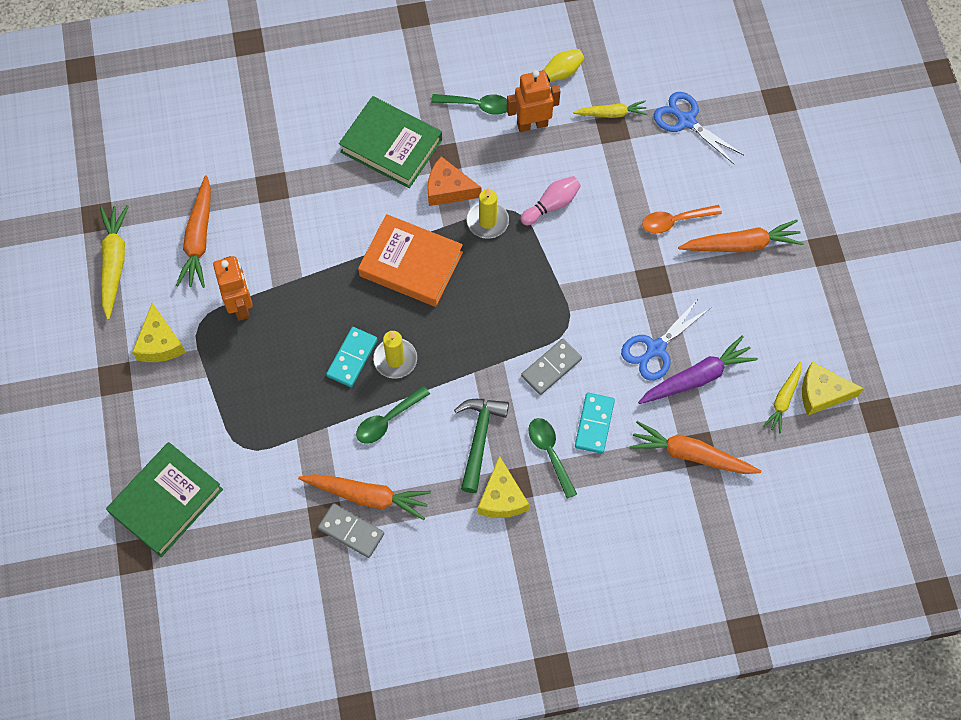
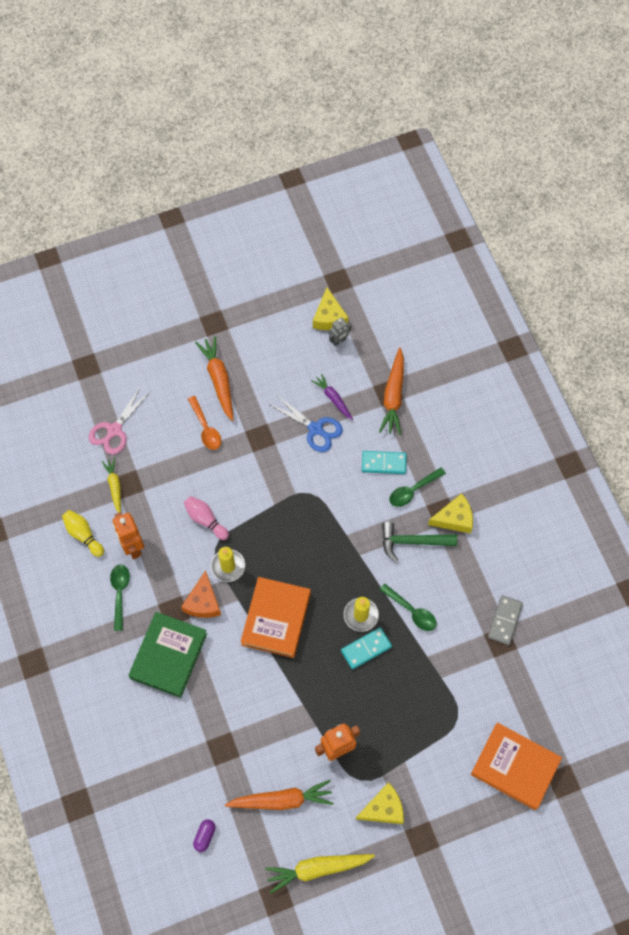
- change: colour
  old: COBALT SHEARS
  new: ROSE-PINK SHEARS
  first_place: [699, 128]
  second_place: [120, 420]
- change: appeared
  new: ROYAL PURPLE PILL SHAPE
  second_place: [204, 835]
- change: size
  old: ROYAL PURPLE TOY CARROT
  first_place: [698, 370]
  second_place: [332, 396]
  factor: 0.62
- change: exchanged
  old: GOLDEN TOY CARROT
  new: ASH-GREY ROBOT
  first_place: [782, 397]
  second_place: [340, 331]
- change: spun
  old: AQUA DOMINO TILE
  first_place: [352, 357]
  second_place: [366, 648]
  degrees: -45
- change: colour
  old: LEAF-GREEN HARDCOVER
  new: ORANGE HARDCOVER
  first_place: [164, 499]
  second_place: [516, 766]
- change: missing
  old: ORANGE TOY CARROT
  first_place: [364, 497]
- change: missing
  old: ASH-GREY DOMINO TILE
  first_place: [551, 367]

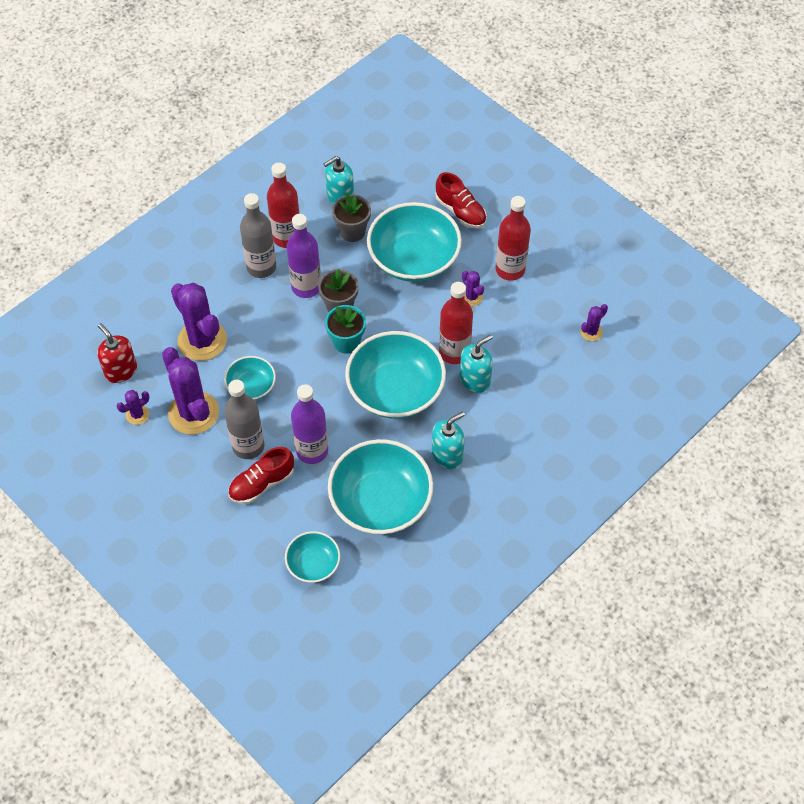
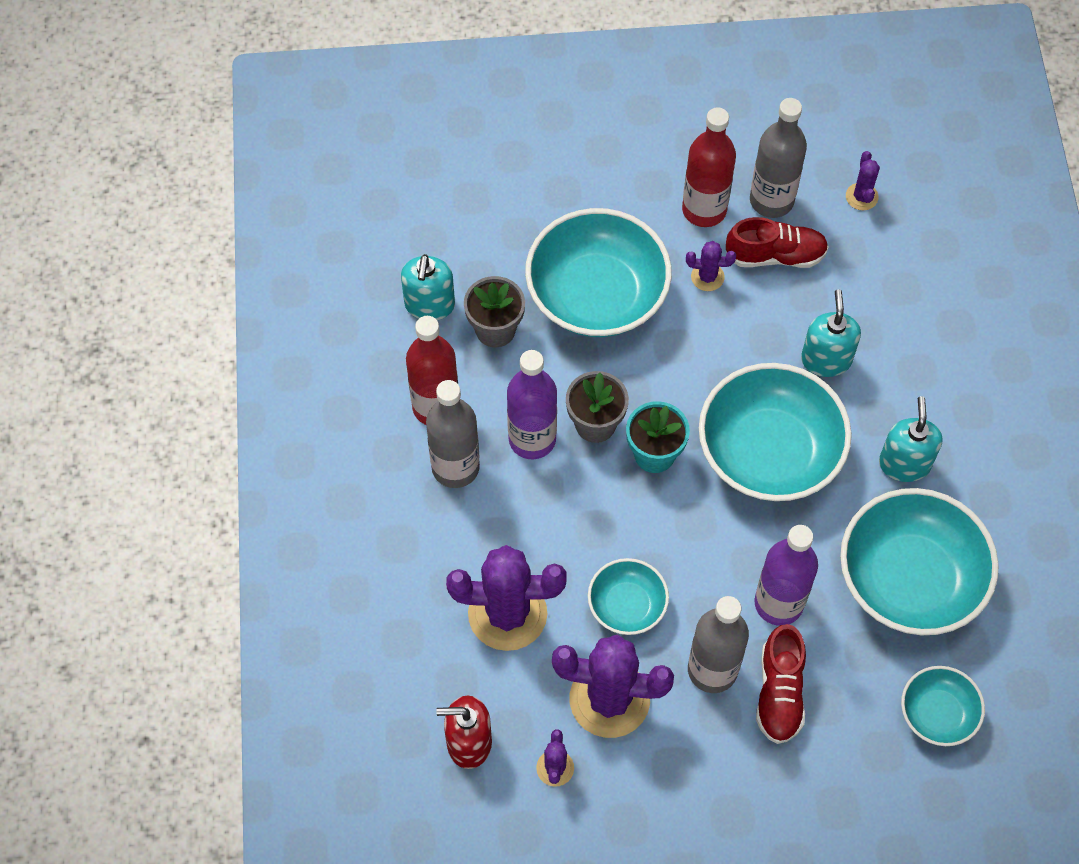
- change: relocated
  old: RED SNEAKER
  first_place: [461, 200]
  second_place: [777, 242]
- change: appeared
  new: ASH-GREY FLASK
  second_place: [778, 158]
- change: missing
  old: RED FLASK
  first_place: [456, 323]

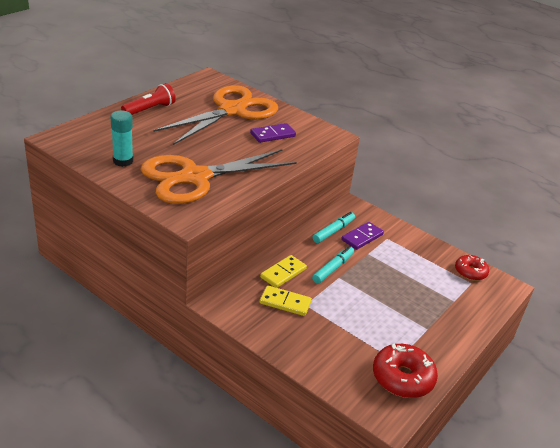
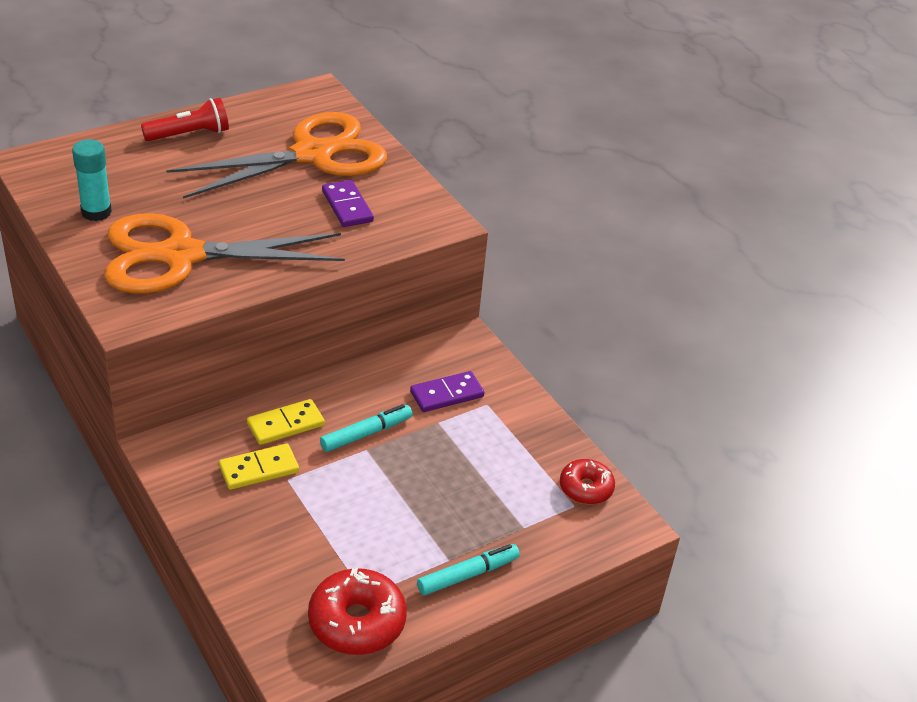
- change: spun
  old: GOLDEN DOMINO TILE
  first_place: [286, 300]
  second_place: [259, 467]
  degrees: -60
- change: spun
  old: ROYAL PURPLE DOMINO TILE
  first_place: [273, 133]
  second_place: [348, 203]
  degrees: 75
- change: relocated
  old: AQUA FELT PEN
  first_place: [334, 227]
  second_place: [468, 570]

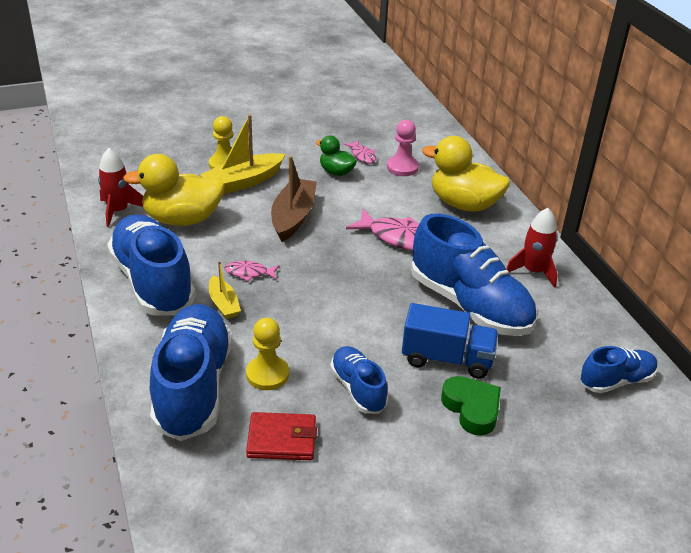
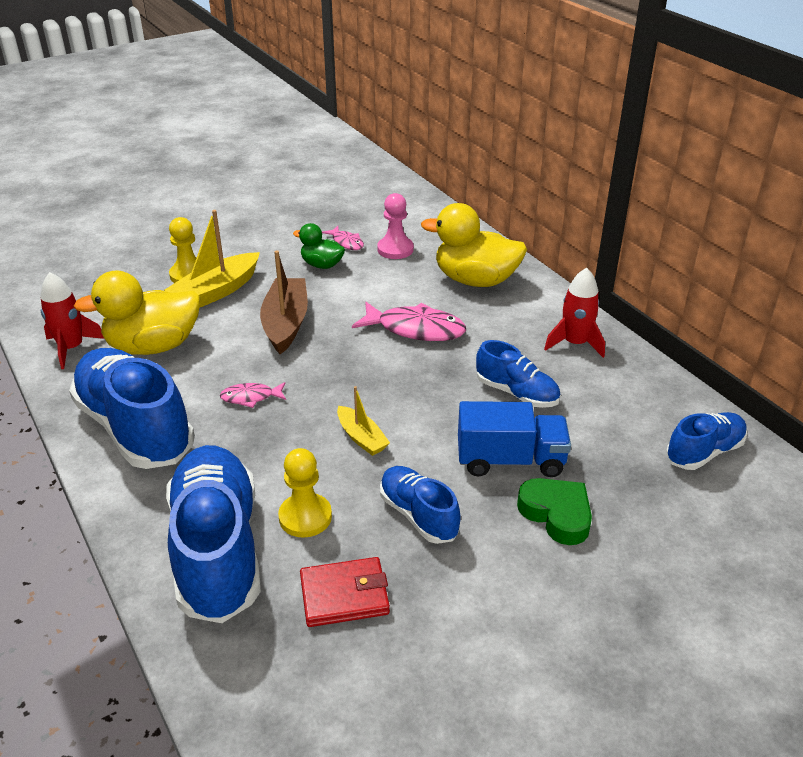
- change: relocated
  old: GOLDEN BOAT
  first_place: [225, 290]
  second_place: [363, 421]
- change: size
  old: COBALT SNEAKER
  first_place: [473, 275]
  second_place: [518, 374]
  factor: 0.53

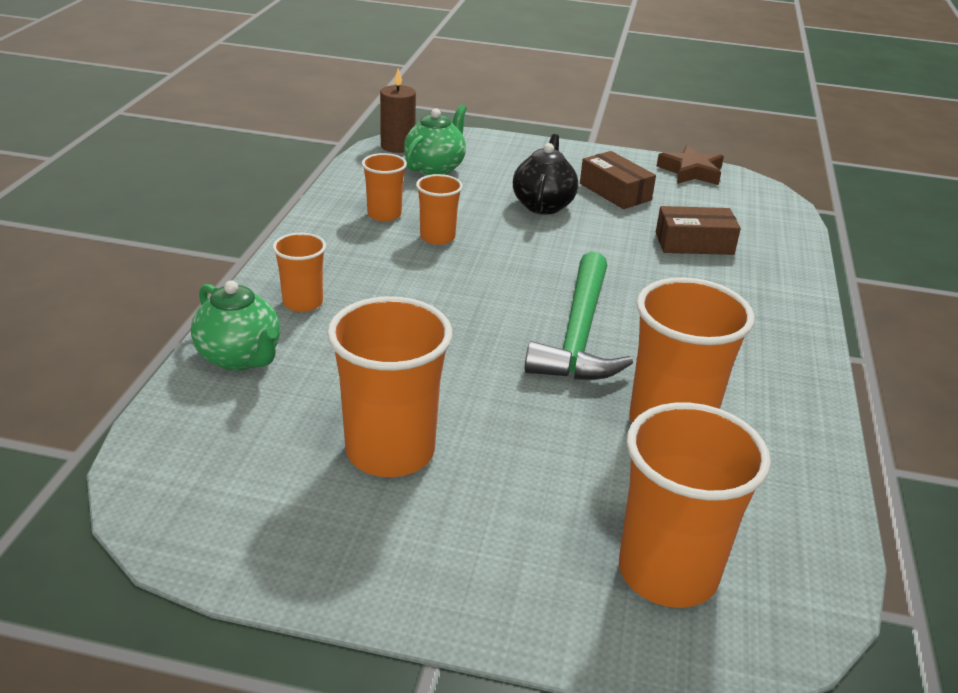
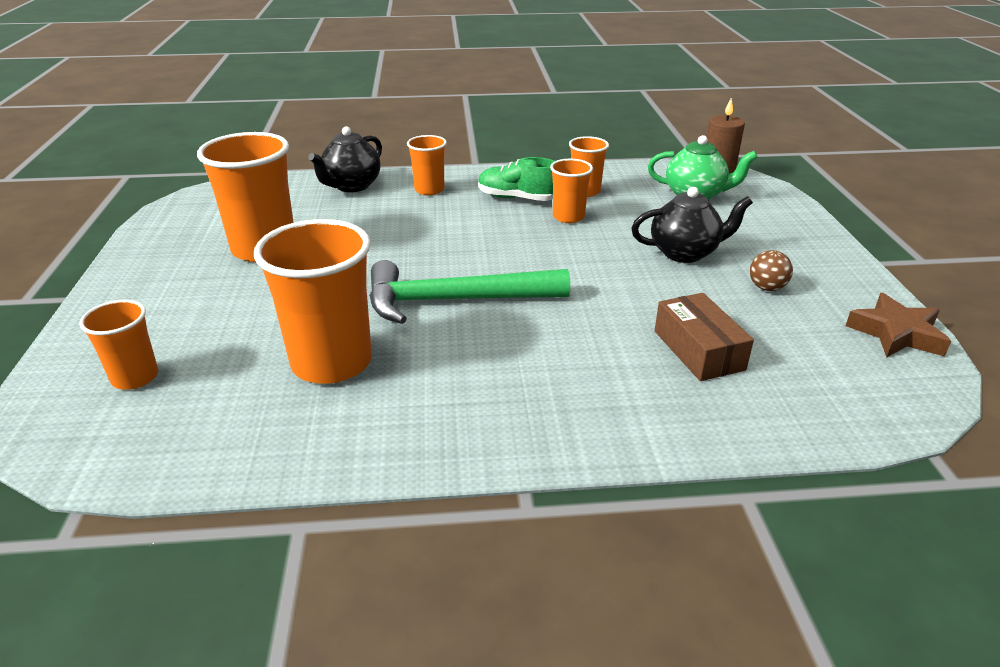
- change: size
  old: ORANGE TUMBLER
  first_place: [695, 505]
  second_place: [118, 345]
  factor: 0.54
- change: colour
  old: LEAF-GREEN CHINA TEAPOT
  new: JET-BLACK CHINA TEAPOT
  first_place: [235, 325]
  second_place: [345, 159]
- change: appeared
  new: LEAF-GREEN SNEAKER
  second_place: [516, 179]
- change: exchanged
  old: RUSSET PARCEL
  new: RUSSET BALL
  first_place: [618, 180]
  second_place: [771, 270]

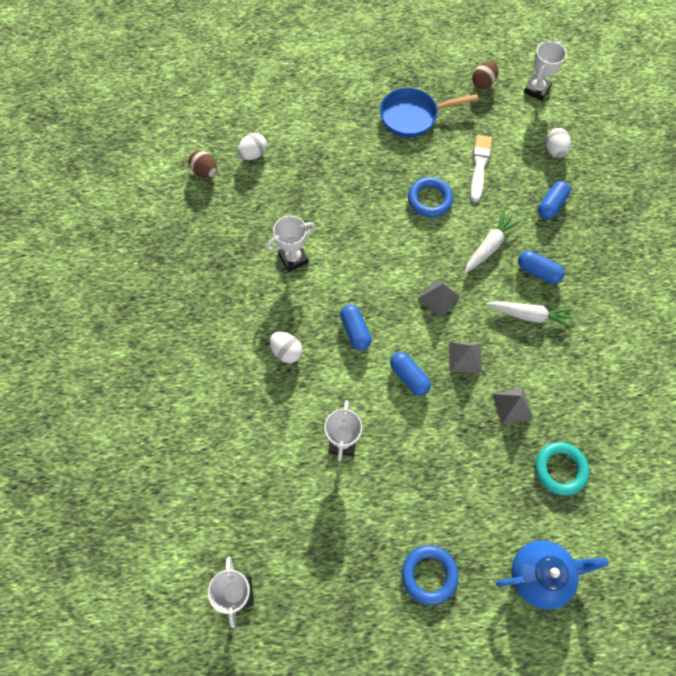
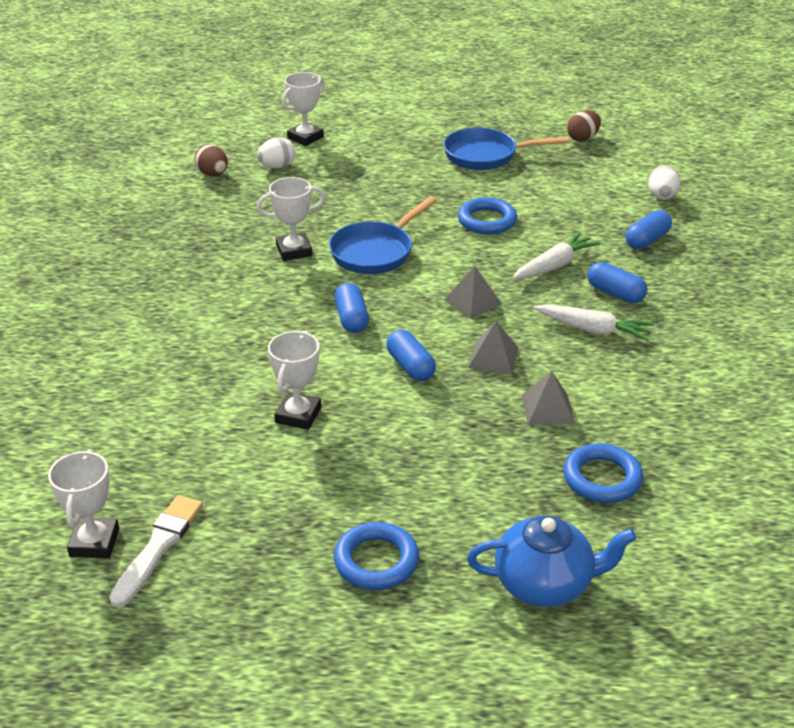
- change: relocated
  old: PURE WHITE BRUSH
  first_place: [481, 168]
  second_place: [156, 551]
- change: relocated
  old: PURE WHITE AWARD CUP
  first_place: [545, 71]
  second_place: [303, 109]
- change: appeared
  new: COBALT PAN
  second_place: [383, 235]
- change: colour
  old: AQUA RING
  new: COBALT RING
  first_place: [562, 469]
  second_place: [603, 473]
- change: missing
  old: PURE WHITE EGG SHAPE
  first_place: [285, 347]

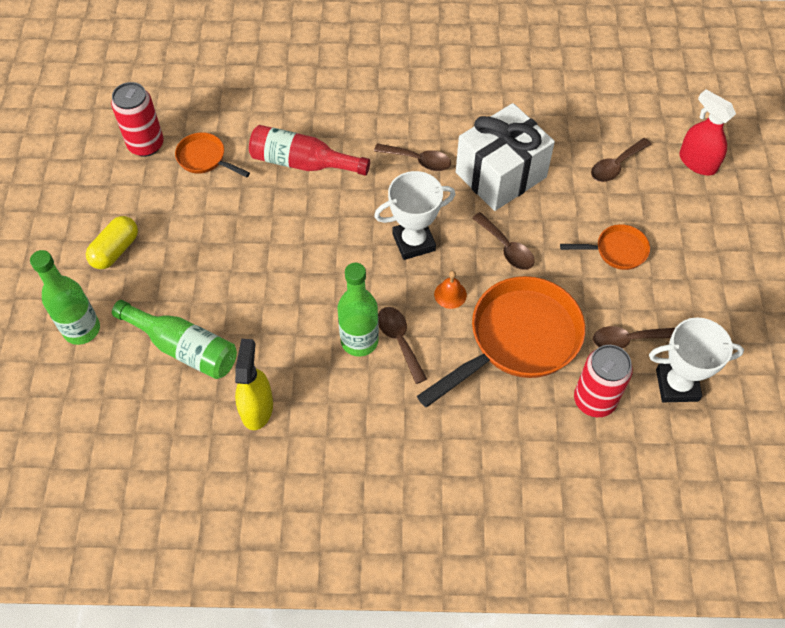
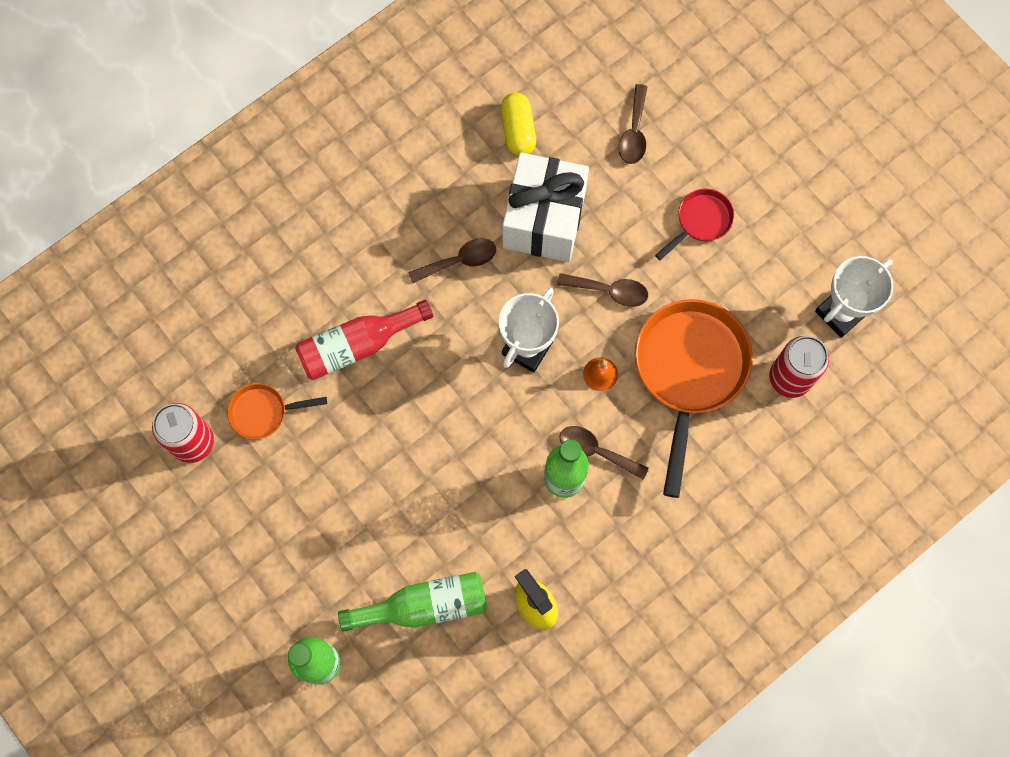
- change: relocated
  old: GOLDEN PILL SHAPE
  first_place: [112, 242]
  second_place: [518, 124]
- change: colour
  old: ORANGE PAN
  new: RED PAN
  first_place: [605, 247]
  second_place: [694, 224]
- change: missing
  old: RUSSET TABLESPOON
  first_place: [634, 337]
- change: missing
  old: RED SPRAY BOTTLE
  first_place: [707, 132]

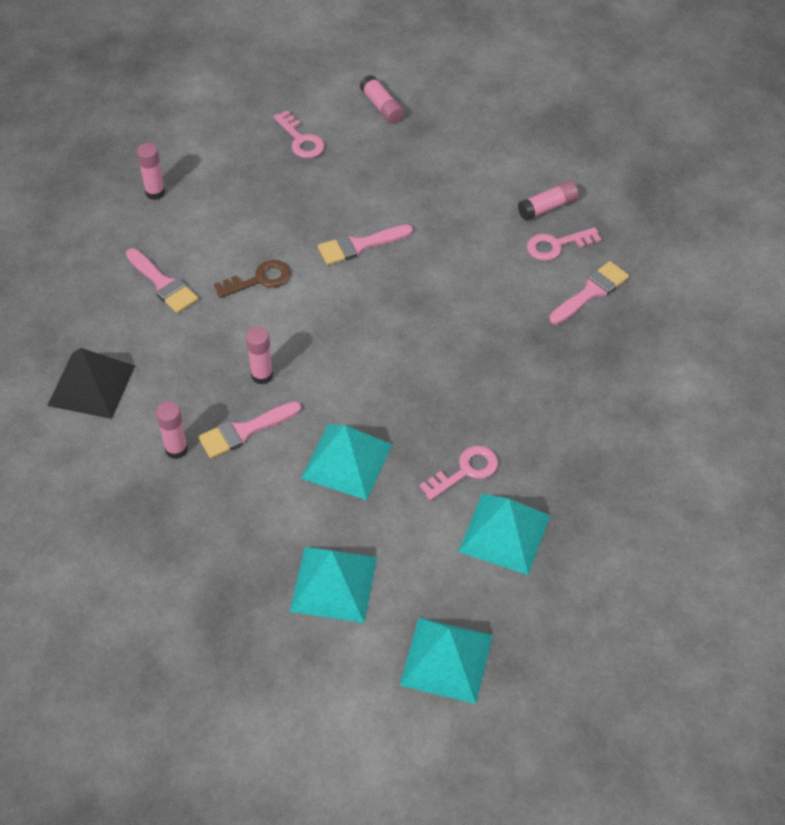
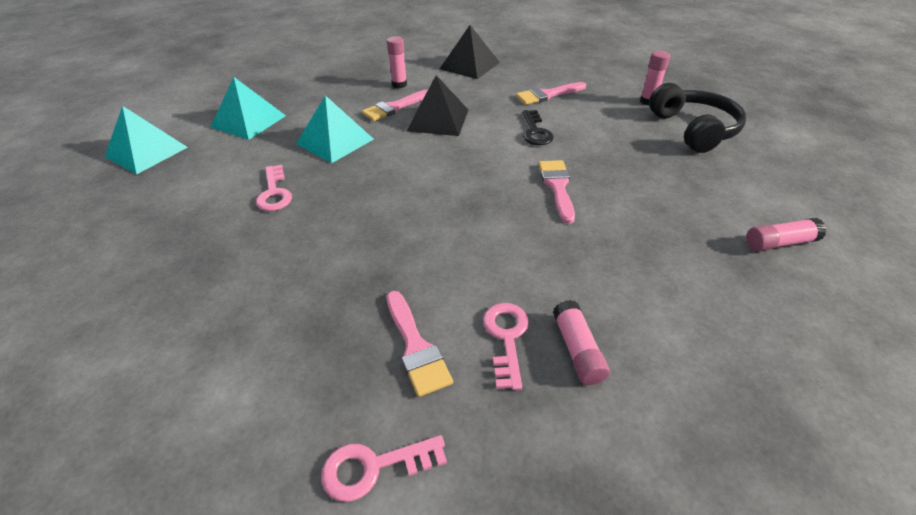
- change: relocated
  old: ROSE-PINK LATCHKEY
  first_place: [299, 134]
  second_place: [384, 468]
- change: spun
  old: ROSE-PINK BRUSH
  first_place: [249, 429]
  second_place: [395, 105]
  degrees: -120
- change: exchanged
  old: ROSE-PINK GLUE
  new: JET-BLACK PYRAMID
  first_place: [259, 356]
  second_place: [437, 105]
- change: colour
  old: RUSSET LATCHKEY
  new: JET-BLACK LATCHKEY
  first_place: [252, 279]
  second_place: [538, 127]
- change: appeared
  new: JET-BLACK OVER-EAR HEADPHONES
  second_place: [697, 118]
- change: missing
  old: AQUA PYRAMID
  first_place: [504, 534]

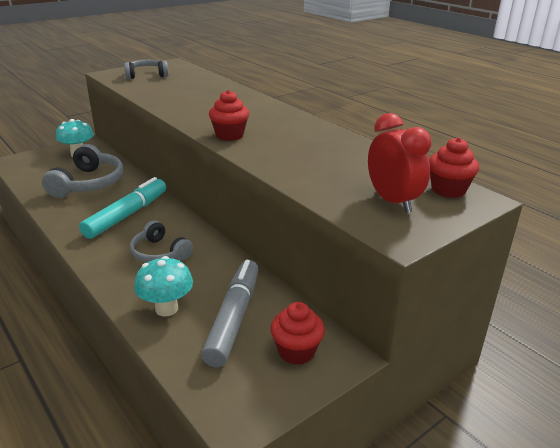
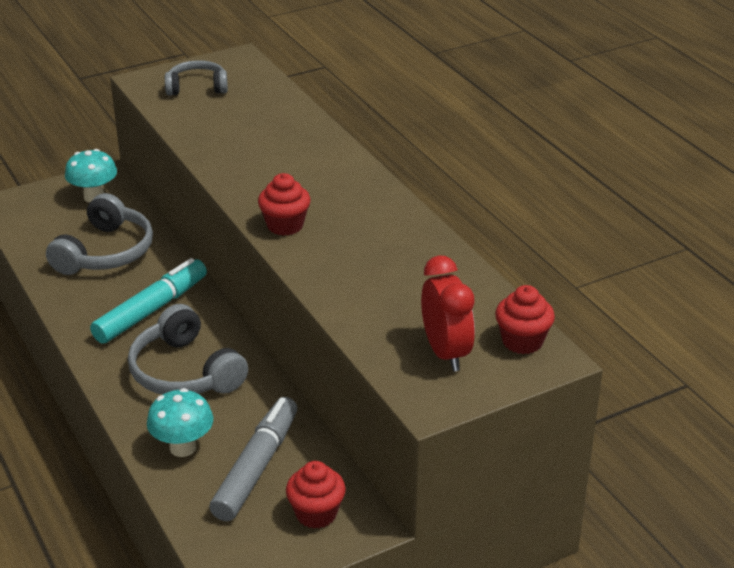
- change: size
  old: ASH-GREY OVER-EAR HEADPHONES
  first_place: [161, 241]
  second_place: [188, 349]
  factor: 1.57

